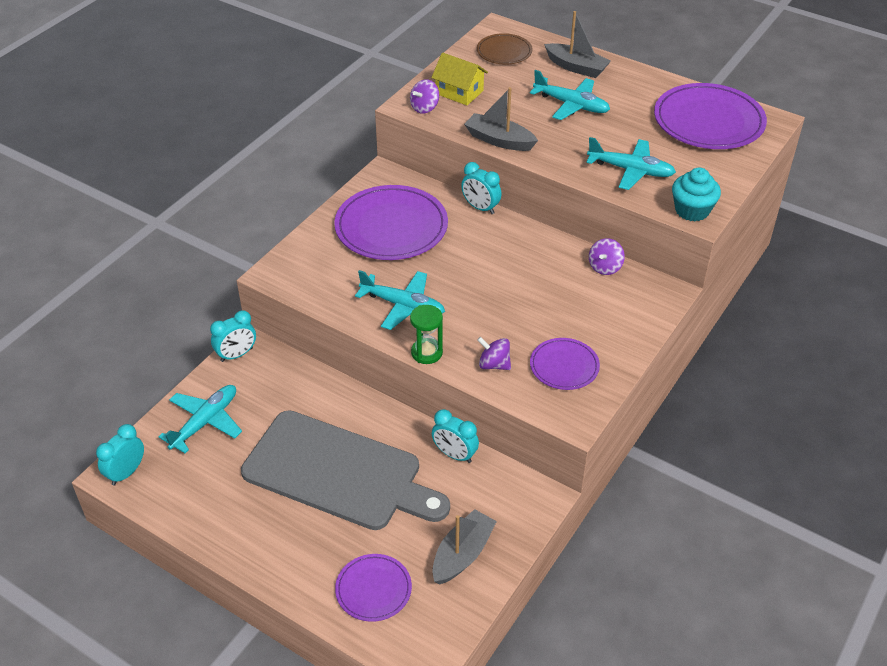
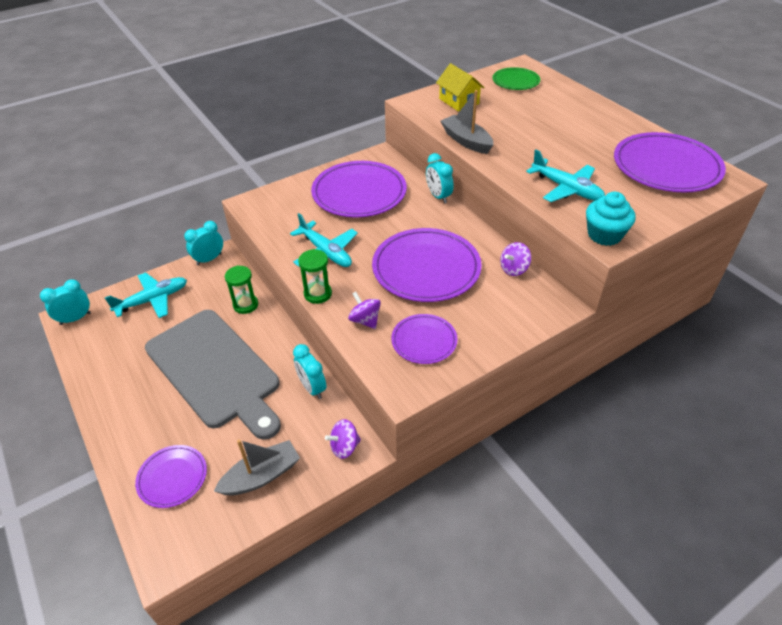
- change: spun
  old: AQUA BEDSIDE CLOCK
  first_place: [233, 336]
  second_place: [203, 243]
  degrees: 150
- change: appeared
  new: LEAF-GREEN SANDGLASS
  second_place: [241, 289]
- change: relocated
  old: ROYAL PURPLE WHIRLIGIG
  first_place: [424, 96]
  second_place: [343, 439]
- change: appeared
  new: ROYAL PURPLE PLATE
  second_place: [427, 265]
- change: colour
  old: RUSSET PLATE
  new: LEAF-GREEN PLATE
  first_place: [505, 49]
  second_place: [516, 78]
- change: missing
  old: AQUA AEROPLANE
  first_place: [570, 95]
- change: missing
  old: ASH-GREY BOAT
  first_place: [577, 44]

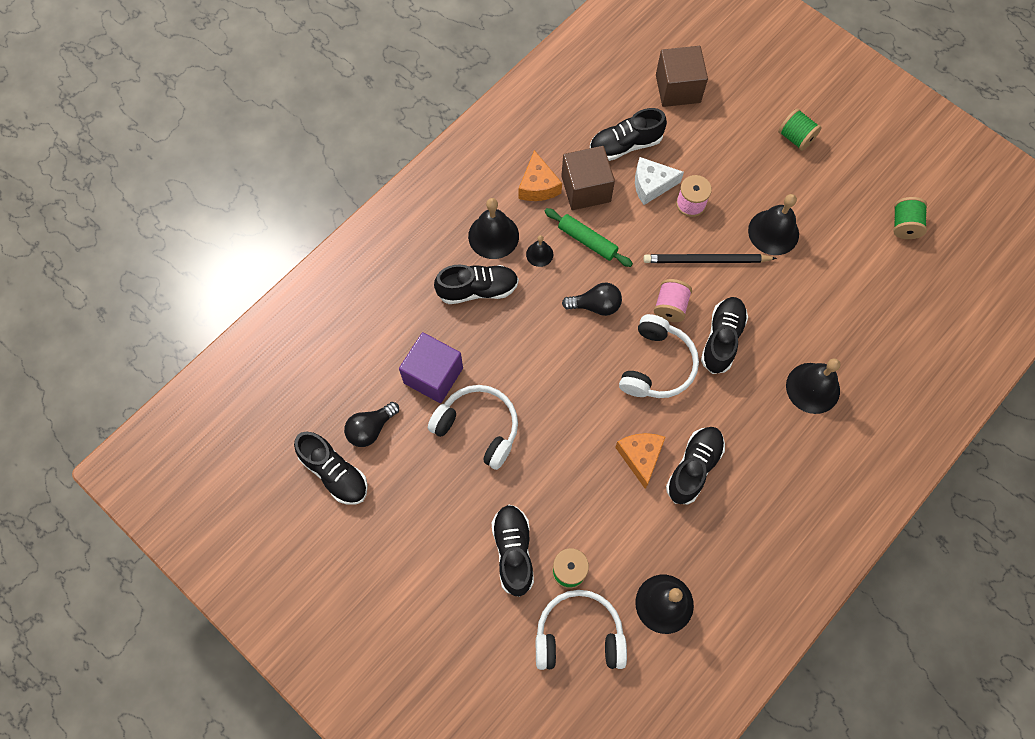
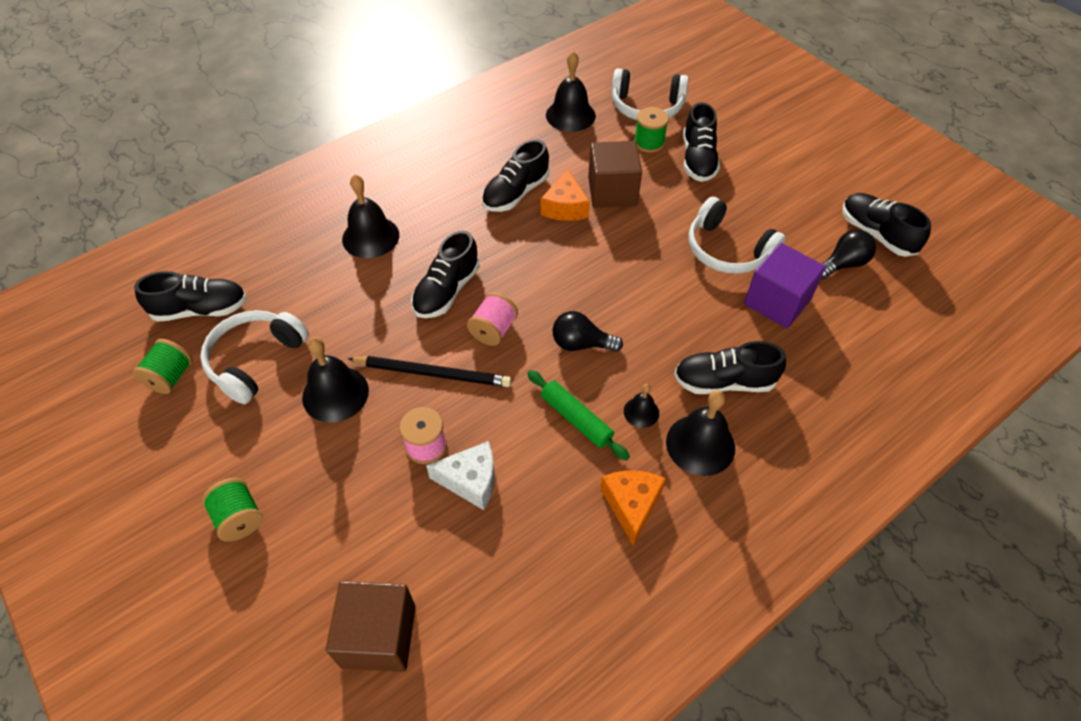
- change: relocated
  old: JET-BLACK SNEAKER
  first_place: [628, 134]
  second_place: [190, 296]
- change: relocated
  old: PURE WHITE OVER-EAR HEADPHONES
  first_place: [659, 356]
  second_place: [254, 357]
- change: relocated
  old: RUSSET SOLID CUBE
  first_place: [588, 178]
  second_place: [615, 174]

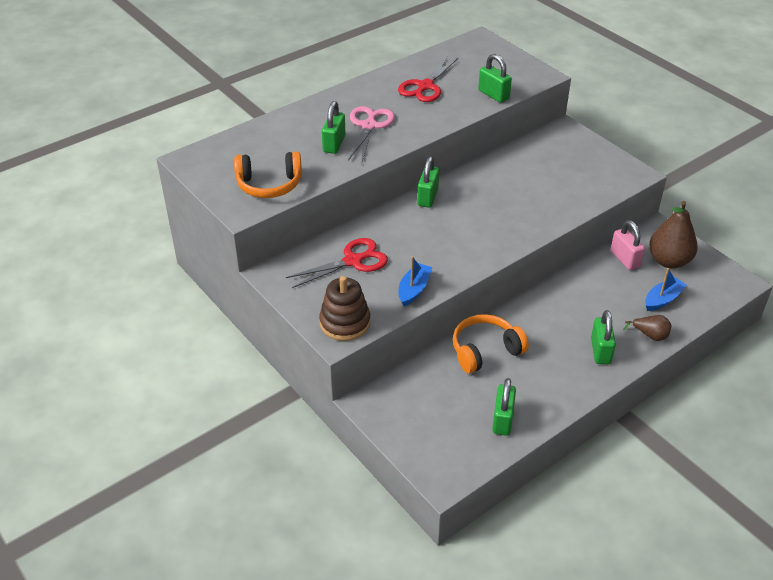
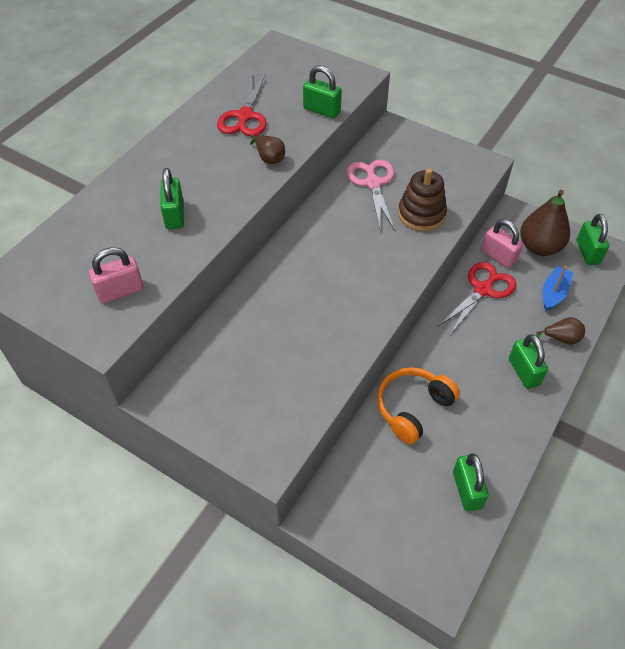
- change: exchanged
  old: ORANGE OVER-EAR HEADPHONES
  new: ROSE-PINK PADLOCK
  first_place: [268, 175]
  second_place: [116, 275]
- change: appeared
  new: RUSSET PEAR
  second_place: [267, 149]
- change: relocated
  old: ROSE-PINK SHEARS
  first_place: [371, 133]
  second_place: [371, 195]
- change: relocated
  old: RUSSET STACKING RINGS
  first_place: [344, 308]
  second_place: [422, 199]
- change: relocated
  old: RED SHEARS
  first_place: [337, 263]
  second_place: [476, 298]
- change: relocated
  old: LEAF-GREEN PADLOCK
  first_place: [428, 182]
  second_place: [593, 239]
- change: missing
  old: COBALT BOAT
  first_place: [415, 281]

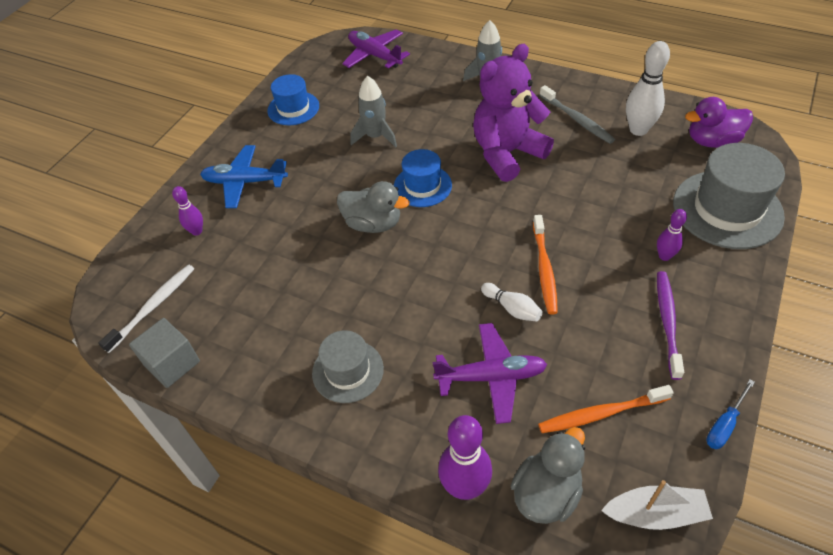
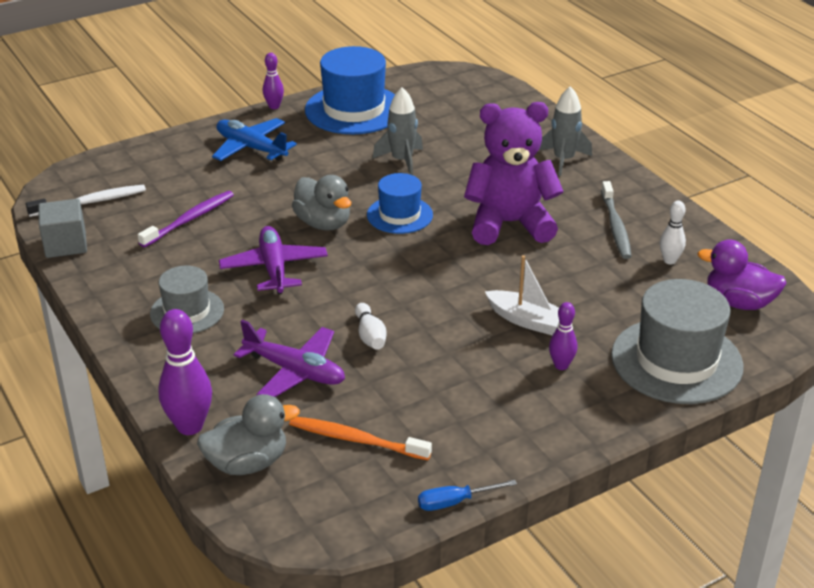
- change: relocated
  old: ROYAL PURPLE DENTAL BRUSH
  first_place: [670, 325]
  second_place: [186, 219]
- change: relocated
  old: ROYAL PURPLE AEROPLANE
  first_place: [376, 49]
  second_place: [273, 260]
- change: relocated
  old: ROYAL PURPLE TENPIN
  first_place: [187, 211]
  second_place: [273, 81]
- change: size
  old: COBALT TALL HAT
  first_place: [293, 99]
  second_place: [350, 90]
  factor: 1.69
- change: relocated
  old: PURE WHITE BOAT
  first_place: [657, 505]
  second_place: [522, 295]
- change: size
  old: PURE WHITE TENPIN
  first_place: [648, 88]
  second_place: [673, 232]
  factor: 0.57
- change: missing
  old: ORANGE DENTAL BRUSH
  first_place: [545, 265]

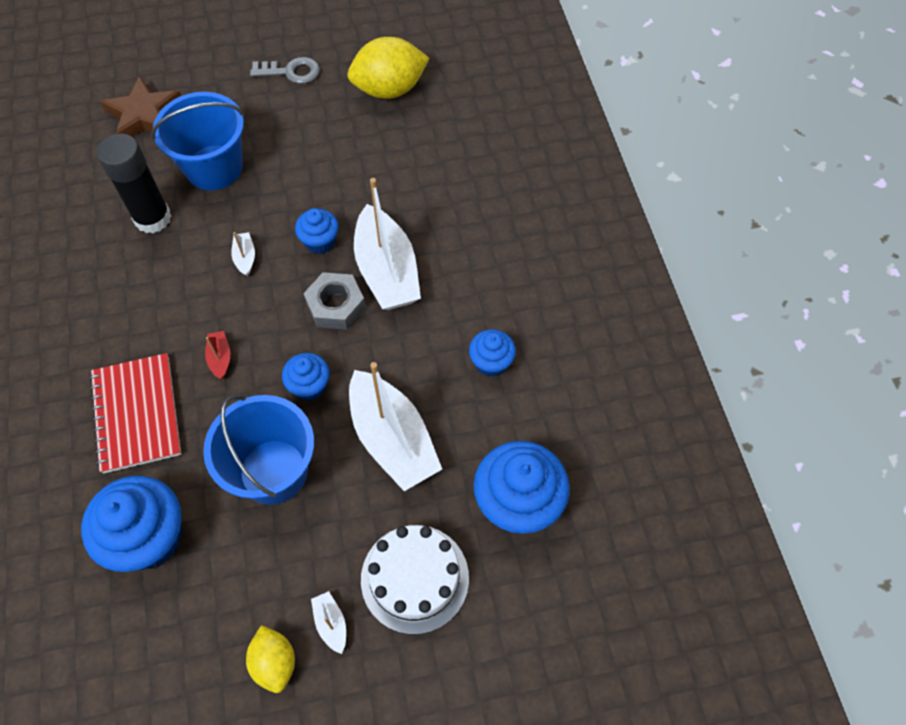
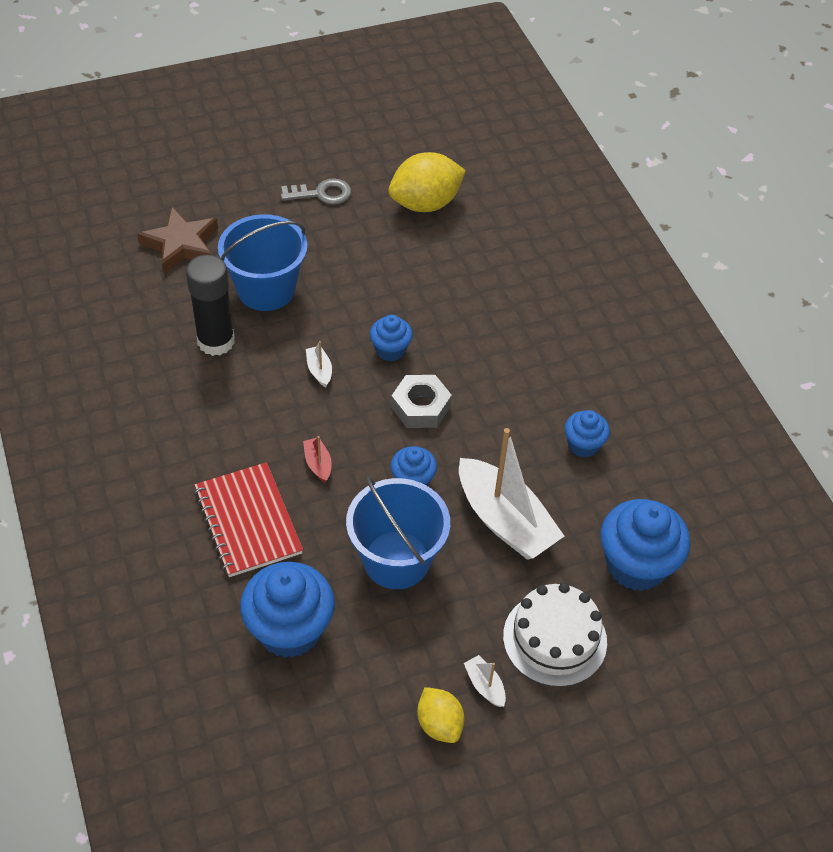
- change: missing
  old: PURE WHITE BOAT
  first_place: [387, 244]

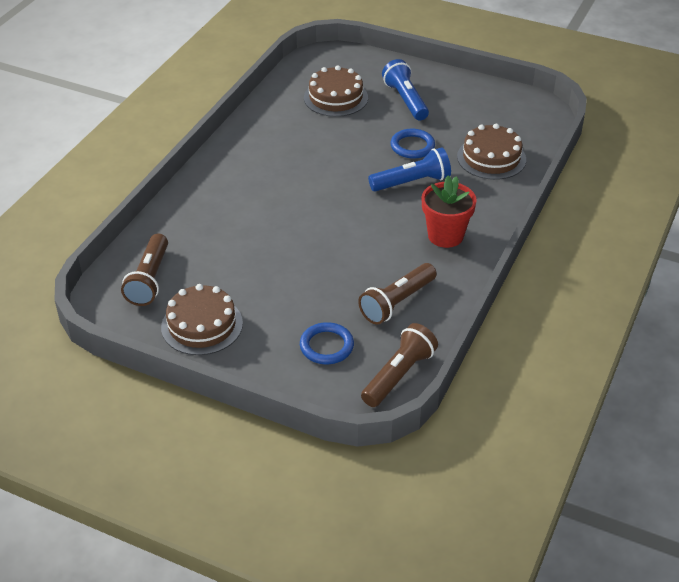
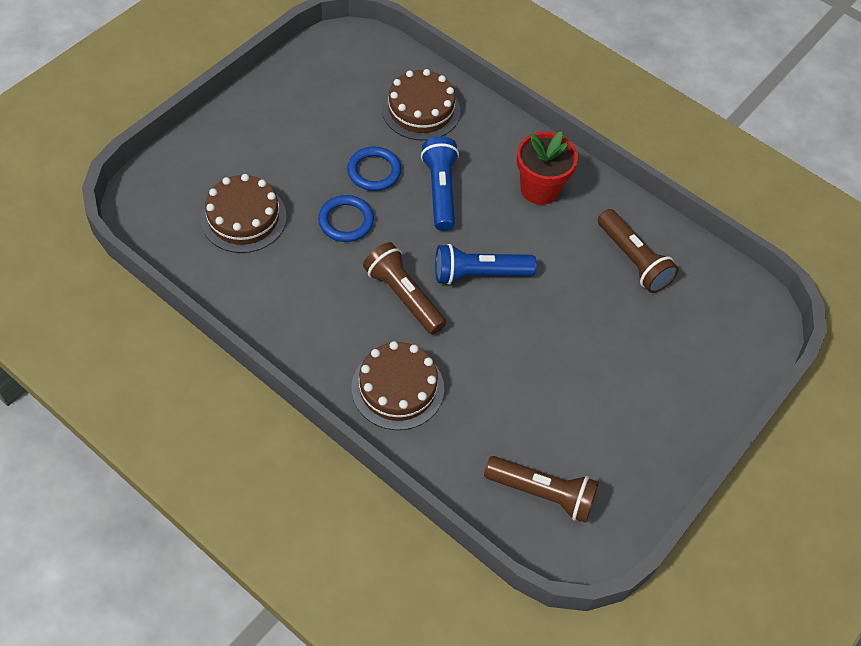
- change: relocated
  old: COBALT RING
  first_place: [327, 343]
  second_place: [346, 218]
- change: relocated
  old: RUSSET LAYER CAKE
  first_place: [202, 319]
  second_place: [397, 385]
- change: relocated
  old: RUSSET TORCH
  first_place: [399, 365]
  second_place: [404, 288]
- change: relocated
  old: COBALT TORCH
  first_place: [405, 89]
  second_place: [486, 264]

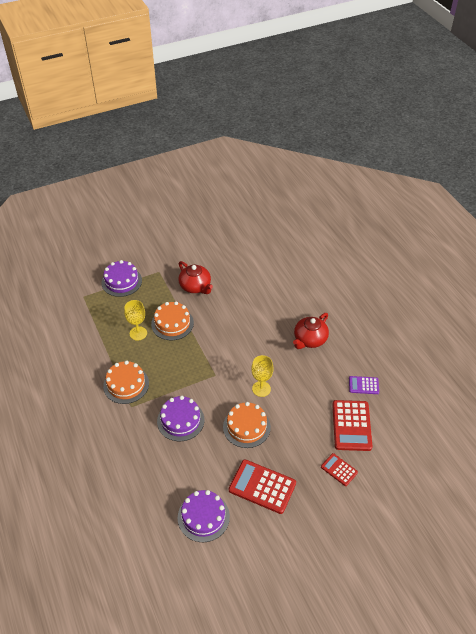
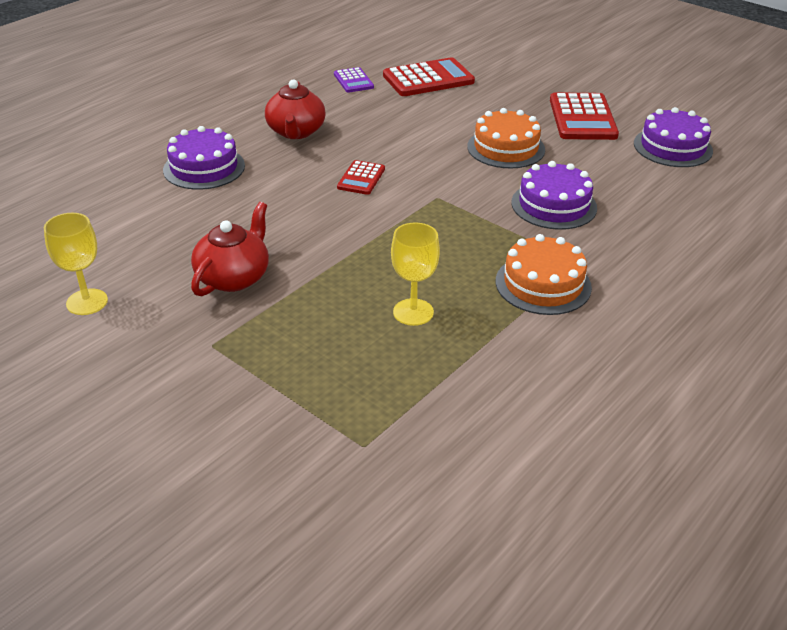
- change: relocated
  old: GOLDEN WINE GLASS
  first_place: [262, 376]
  second_place: [76, 264]
- change: relocated
  old: ROYAL PURPLE LAYER CAKE
  first_place: [122, 278]
  second_place: [204, 158]
- change: spun
  old: RED CHINA TEAPOT
  first_place: [311, 331]
  second_place: [295, 109]
  degrees: 75
- change: relocated
  old: RED CALCULATOR
  first_place: [339, 469]
  second_place: [361, 177]
- change: missing
  old: ORANGE LAYER CAKE
  first_place: [172, 320]

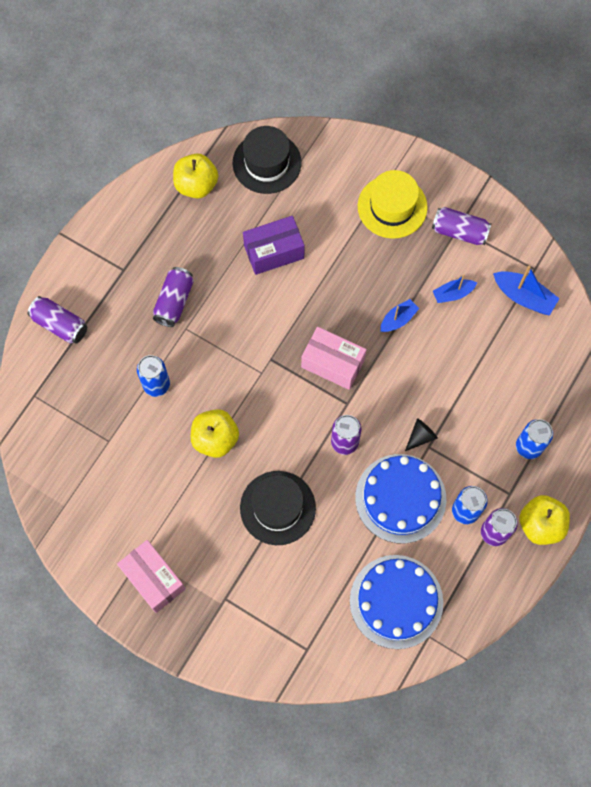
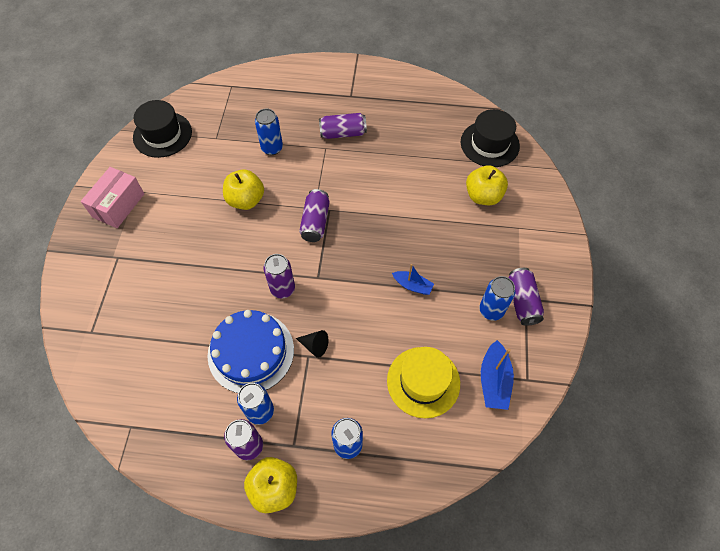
- change: relocated
  old: JET-BLACK TALL HAT
  first_place: [278, 508]
  second_place: [162, 129]
- change: relocated
  old: ROYAL PURPLE CAN
  first_place: [57, 320]
  second_place: [314, 215]
- change: relocated
  old: GOLDEN TALL HAT
  first_place: [393, 204]
  second_place: [423, 382]
- change: relocated
  old: GOLDEN APPLE
  first_place: [195, 176]
  second_place: [487, 185]
- change: appeared
  new: COBALT CAN
  second_place: [497, 298]
- change: missing
  old: ROYAL PURPLE PARCEL
  first_place: [274, 245]
- change: missing
  old: ROSE-PINK PARCEL
  first_place: [334, 358]
- change: missing
  old: COBALT LAYER CAKE
  first_place: [396, 602]
- change: missing
  old: COBALT BOAT
  first_place: [455, 289]

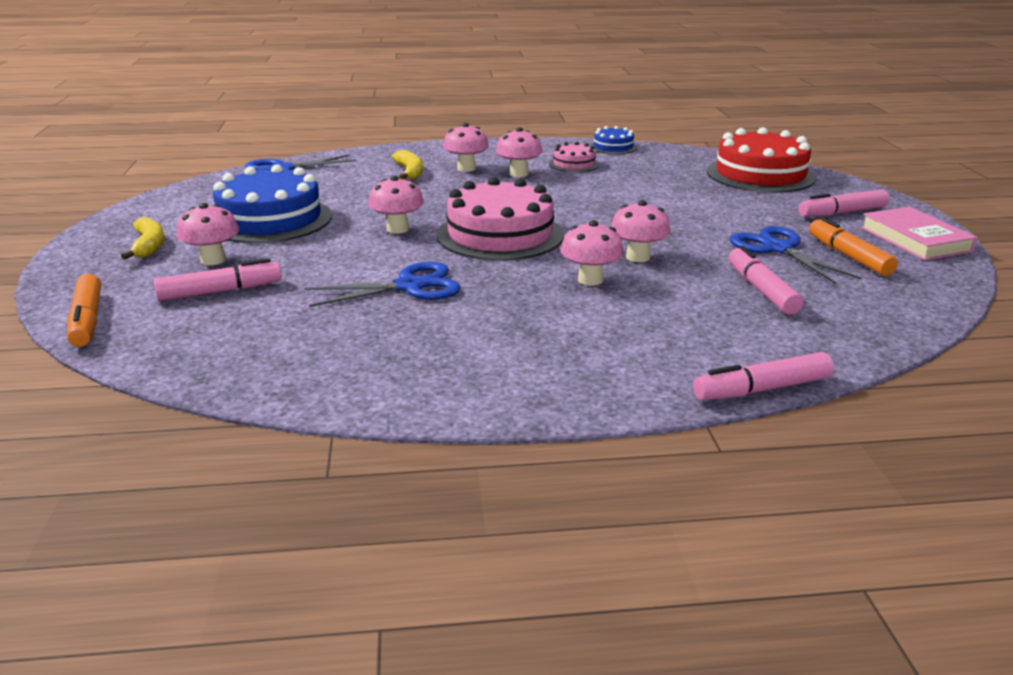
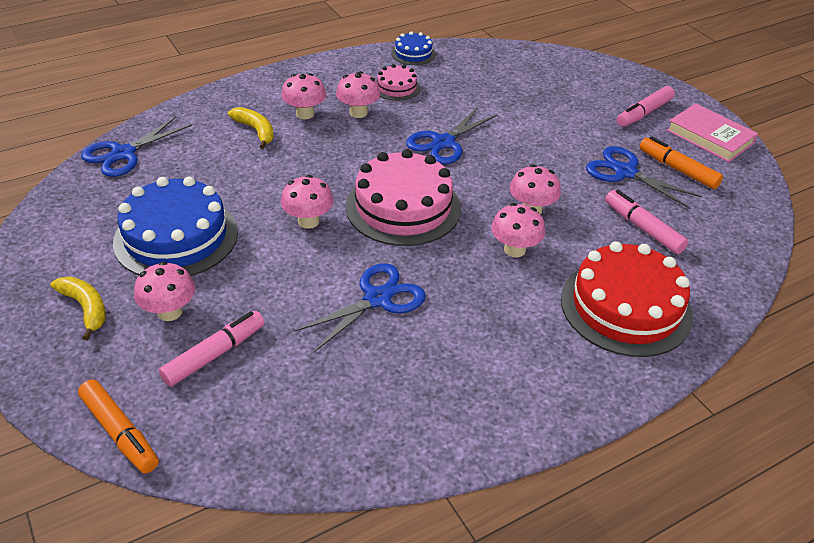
- change: appeared
  new: COBALT SHEARS
  second_place: [451, 136]
- change: relocated
  old: RED LAYER CAKE
  first_place: [761, 160]
  second_place: [627, 299]
- change: missing
  old: ROSE-PINK FELT PEN
  first_place: [763, 376]

